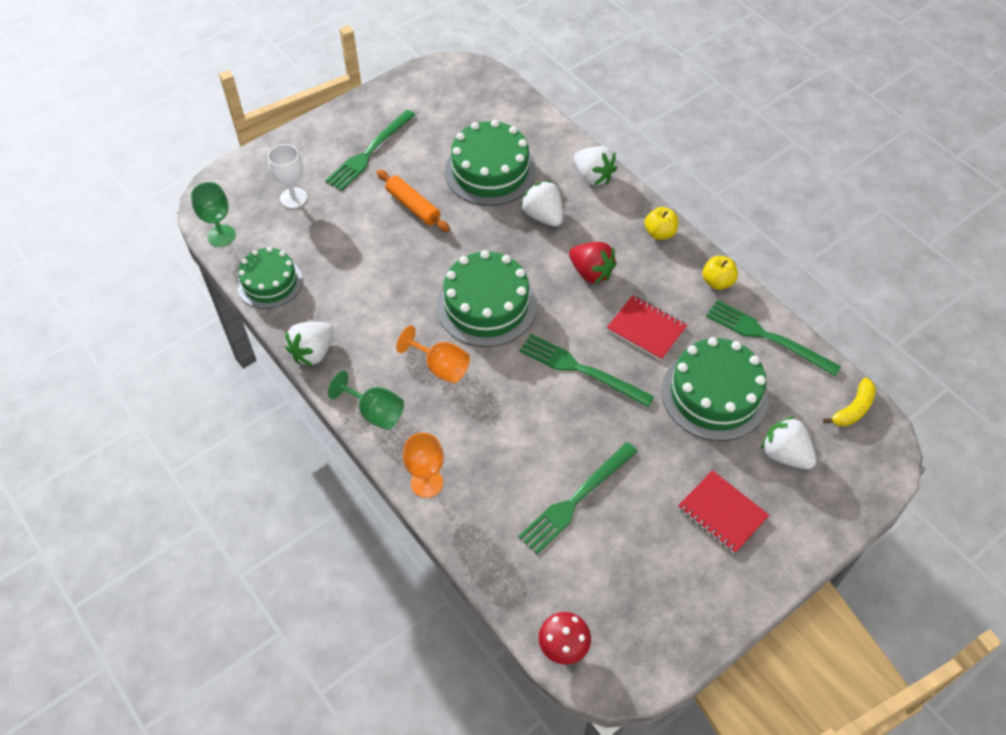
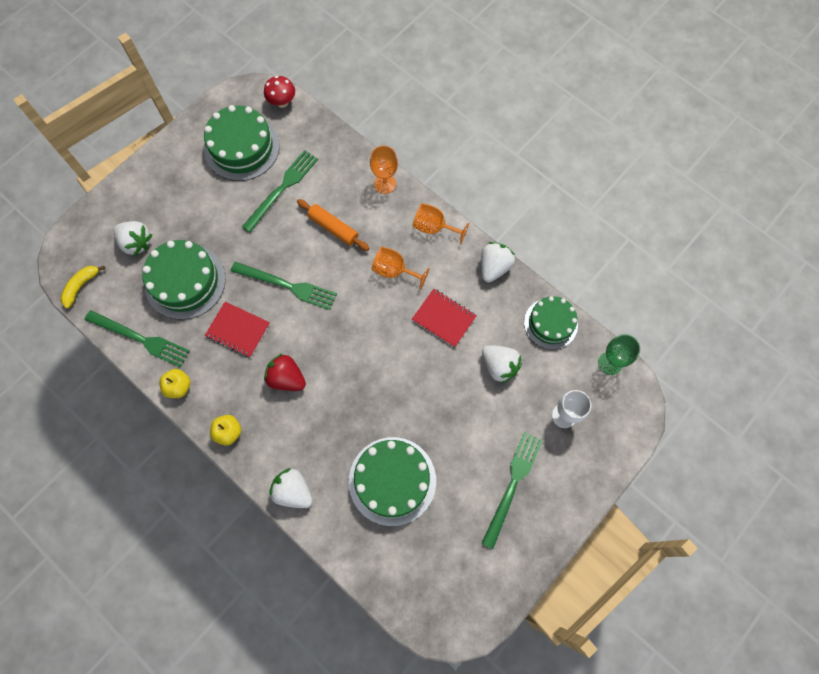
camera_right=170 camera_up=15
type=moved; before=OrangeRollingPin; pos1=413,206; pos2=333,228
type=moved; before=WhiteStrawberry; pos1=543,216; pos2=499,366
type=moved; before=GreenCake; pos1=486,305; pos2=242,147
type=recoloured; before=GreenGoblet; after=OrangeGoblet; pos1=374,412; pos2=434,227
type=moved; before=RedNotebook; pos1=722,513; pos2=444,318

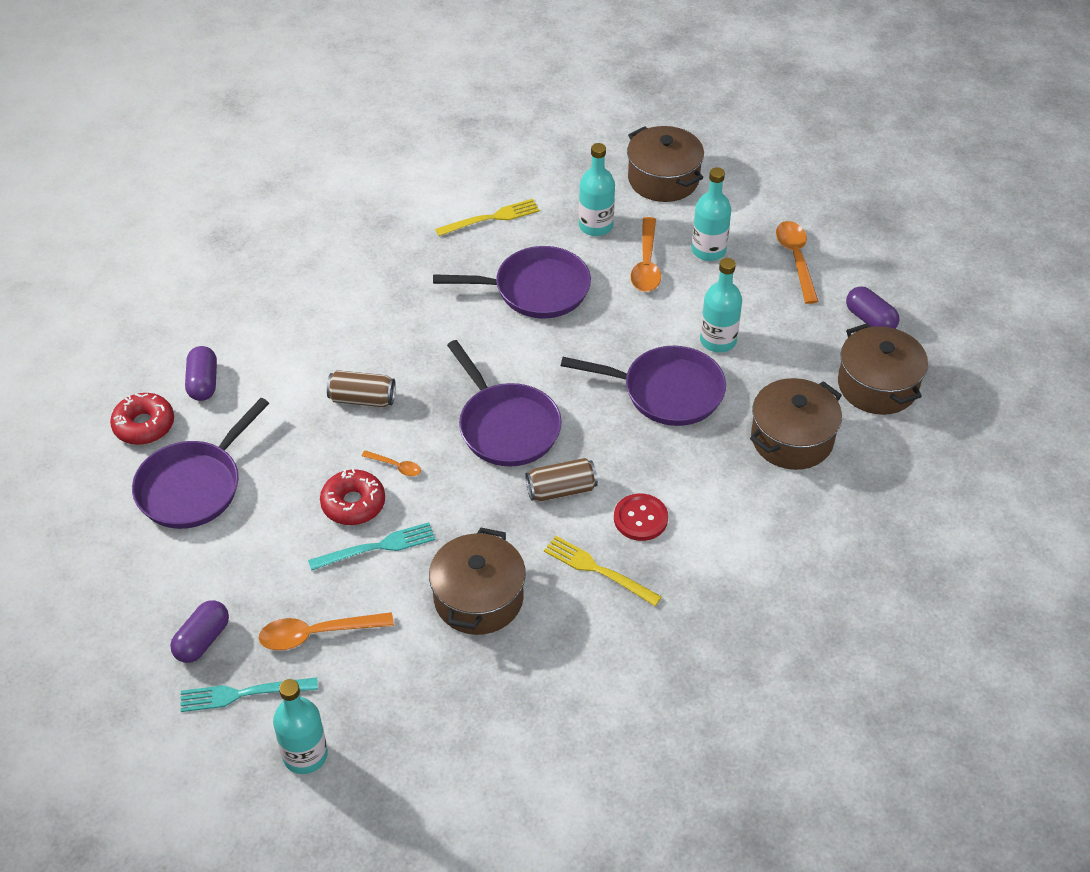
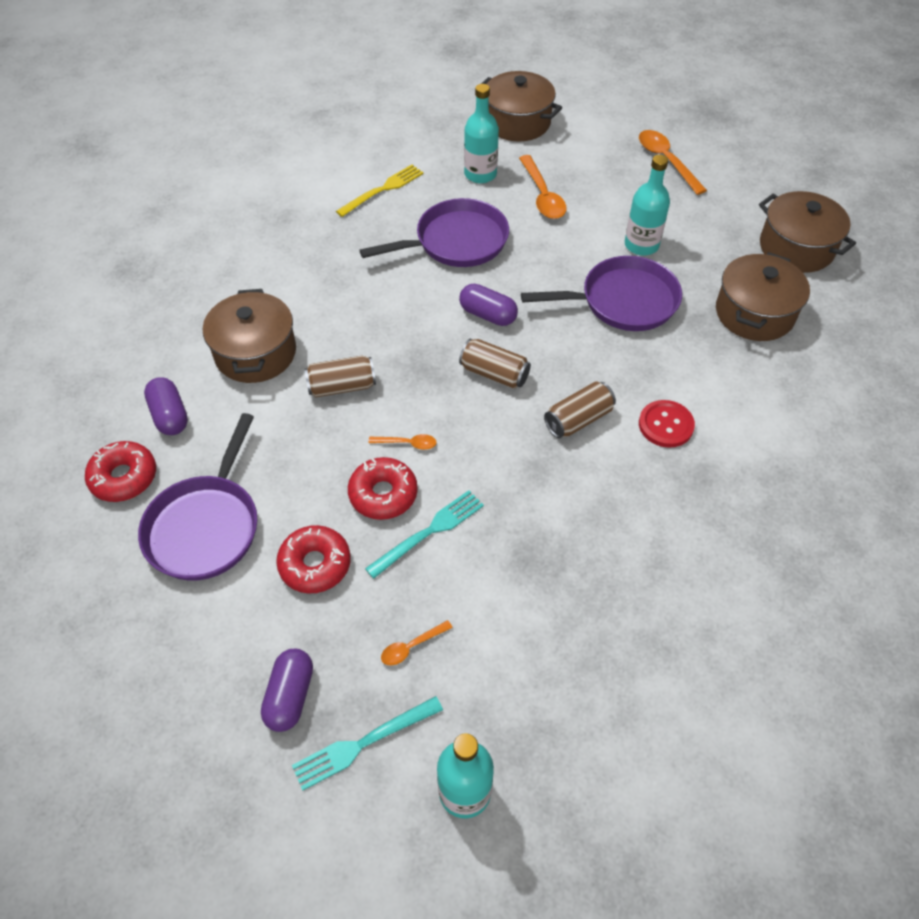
camera_right=-20 camera_up=5
type=removed; before=TurquoiseBottle; pos1=708,250
type=moved; before=PurpleCapsule; pos1=870,319; pos2=488,315
type=replaced; before=PurplePan; after=BrownCan; pos1=506,426; pos2=494,373
type=moved; before=BrownPot; pos1=478,598; pos2=255,353
type=removed; before=YellowFork; pos1=598,570
type=resized; before=OrangeSpoon; pos1=316,634; pos2=411,647; scale=0.53
type=added; after=RedDonut; pos2=315,564

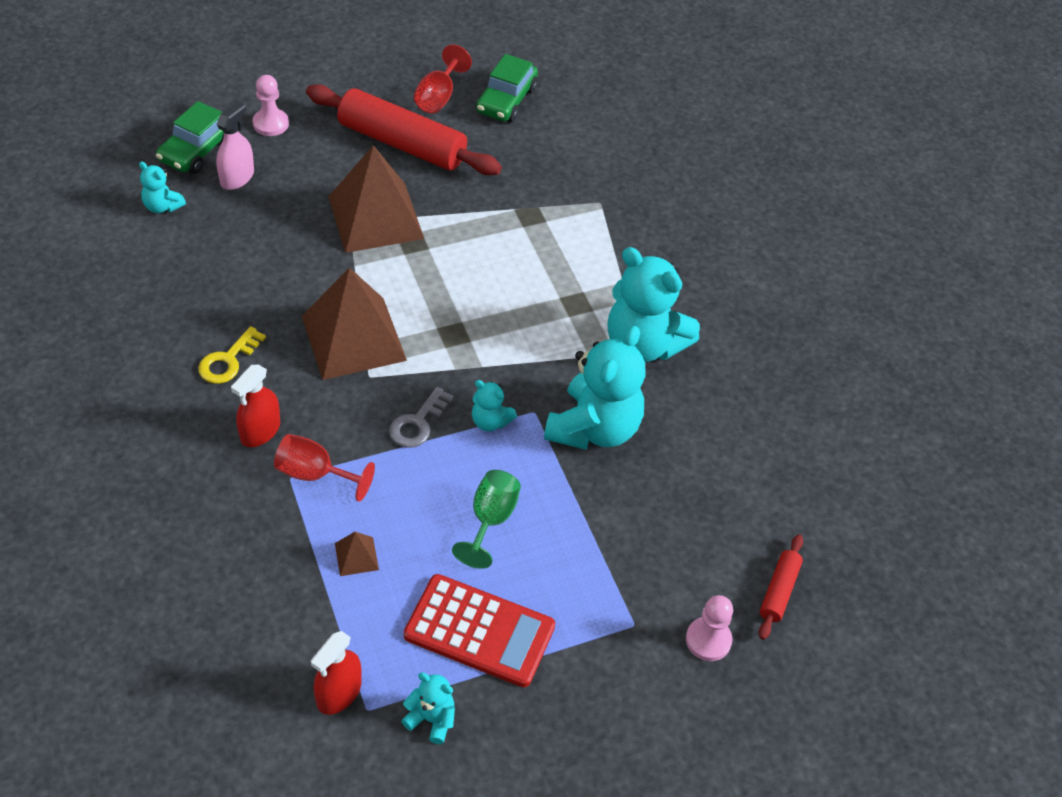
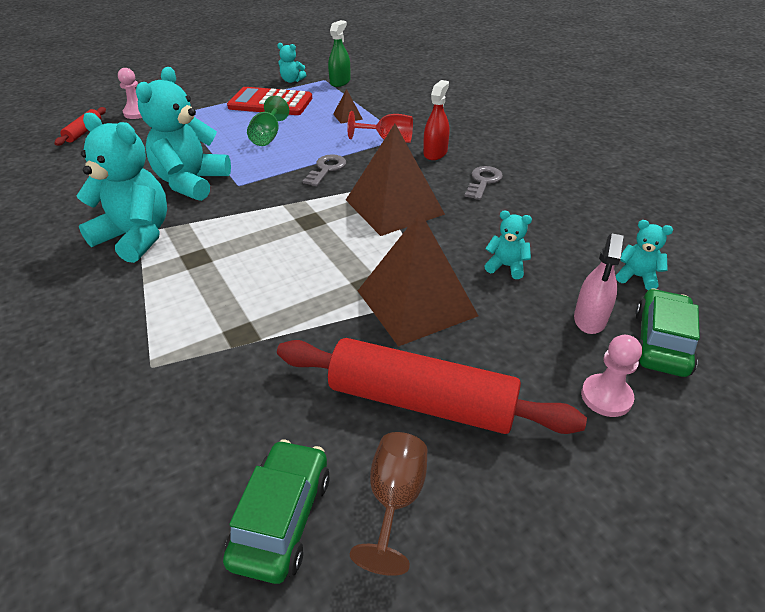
camera_right=175 camera_up=-10
type=recoloured; before=RedGoblet; after=BrownGoblet; pos1=438,97; pos2=395,500
type=recoloured; before=YellowKey; after=GreyKey; pos1=228,361; pos2=483,181
type=moved; before=TurquoiseTeddyBear; pos1=490,421; pos2=506,266
type=recoloured; before=RedSprayBottle; after=GreenSprayBottle; pos1=339,693; pos2=340,82

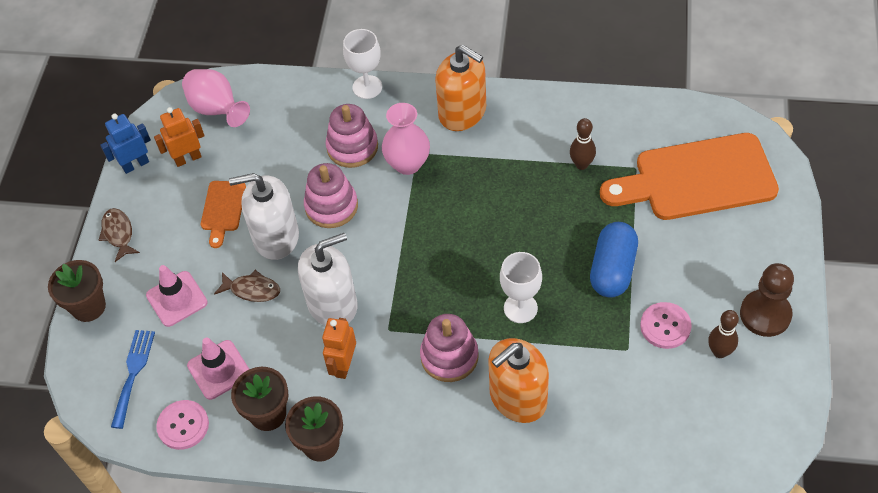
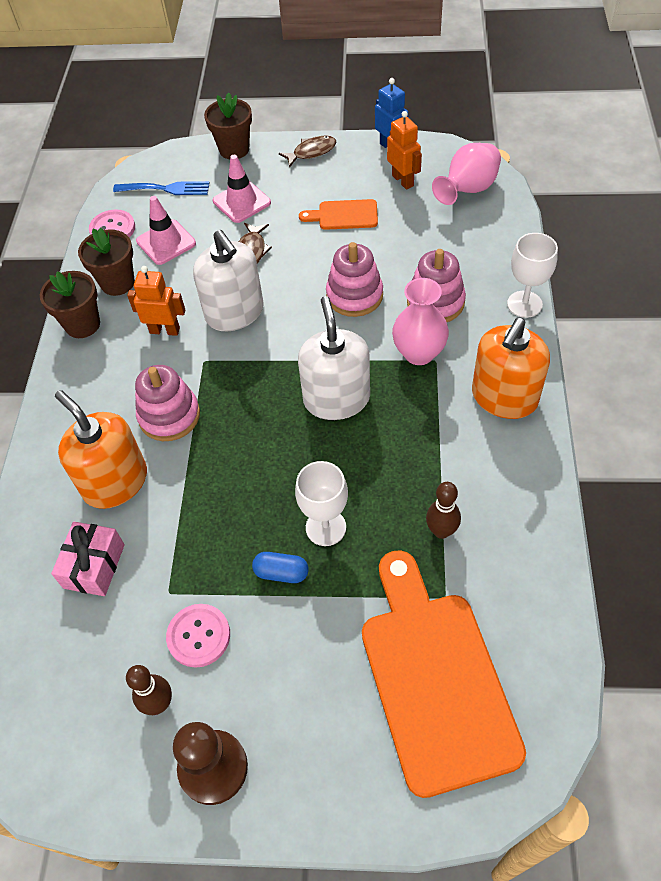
camera_right=85 camera_up=0
type=moved; before=WhiteSoapDispenser; pos1=276,237; pos2=336,399
type=resized; before=BlueCapsule; pos1=612,269; pos2=281,573; scale=0.55
type=moved; before=WhiteGoblet; pos1=520,308; pos2=325,527
type=added; after=PinkGift; pos2=94,566

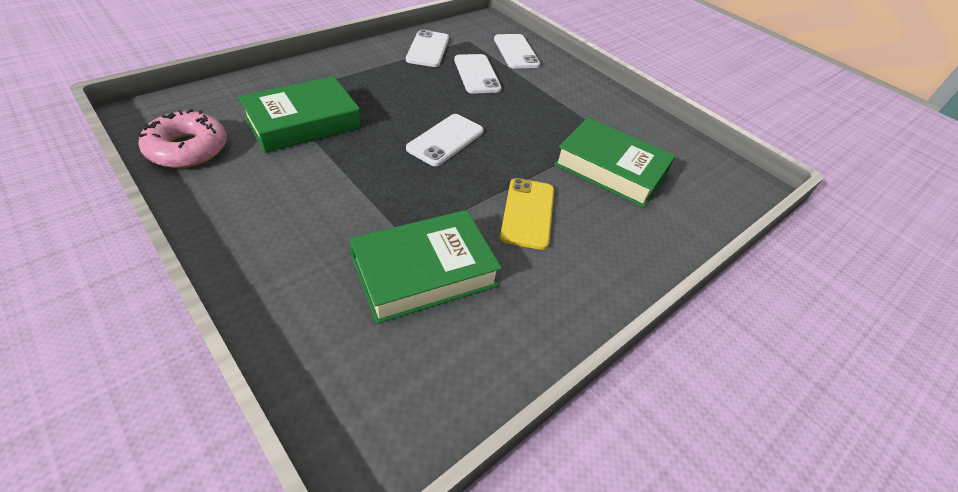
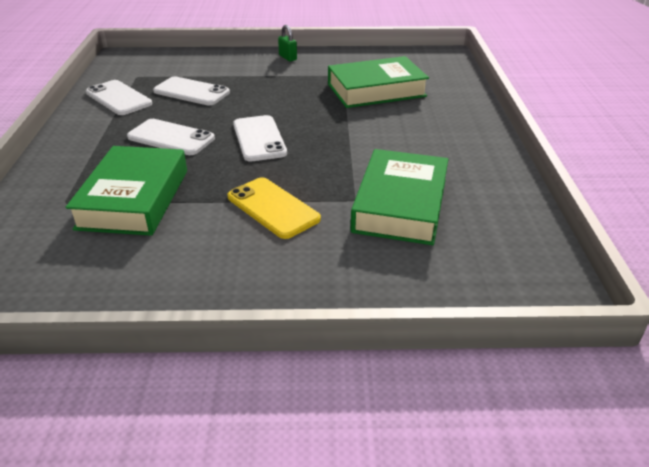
camera_right=-45 camera_up=-10
type=moved; before=WhitePhone; pos1=516,52; pos2=171,138
type=removed; before=PinkDonut; pos1=187,148
type=moved; before=YellowPhone; pos1=527,213; pos2=273,208
type=added; after=GreenPadlock; pos2=288,58

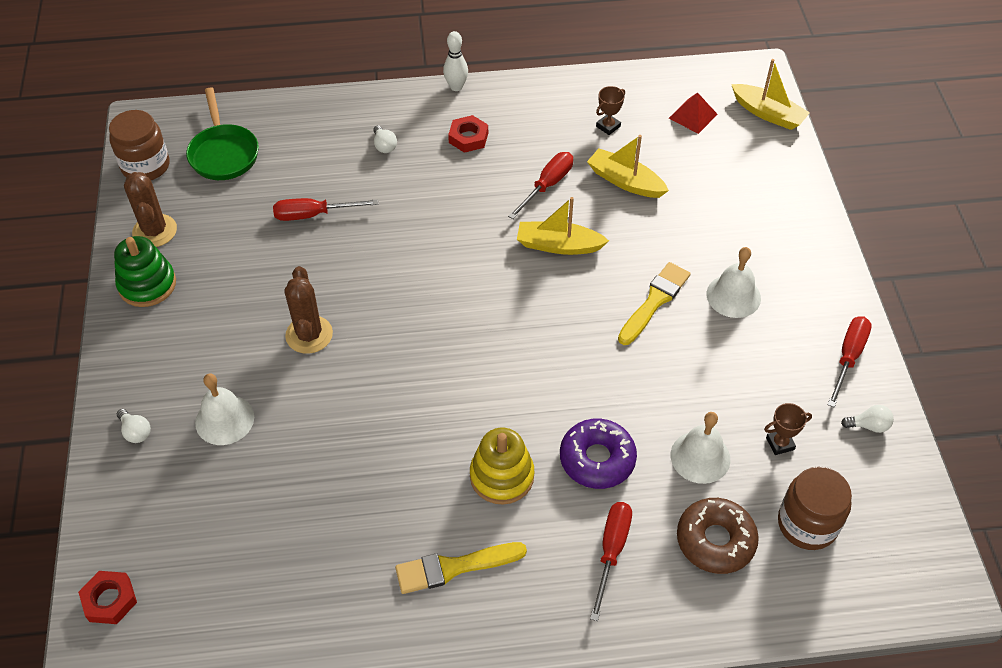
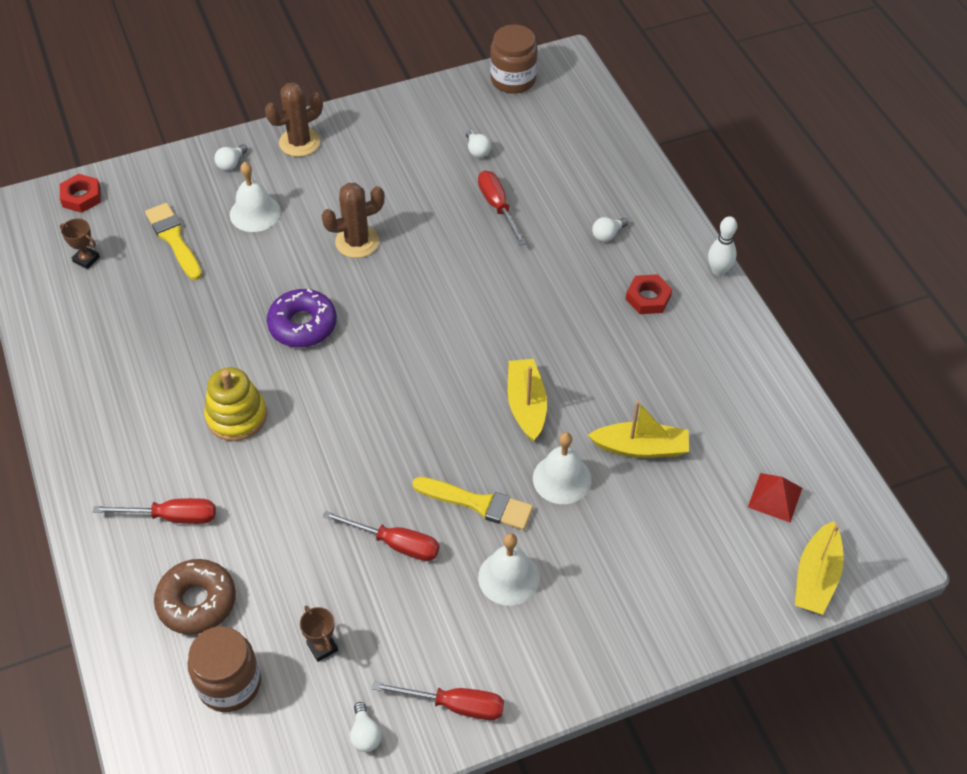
camera_right=75 camera_up=0
type=moved; before=BrownTrophy; pos1=608,126; pos2=86,259
type=removed; before=GreenPan; pos1=223,153
type=turned; before=YellowBoat; pos1=625,181; pos2=641,448; turn=75
type=moved; before=RedScrewdriver; pos1=547,185; pos2=395,544
type=moved; before=BrownCactus; pos1=155,231; pos2=299,142
type=removed; before=GreenStackingToy; pos1=147,285
type=moved; before=WhiteBell; pos1=700,457; pos2=562,479
type=moved; before=PurpleDonut; pos1=597,459; pos2=302,325
type=moved; before=YellowBrush; pos1=454,567; pos2=174,239
type=added; after=WhiteLightBulb; pos2=477,150

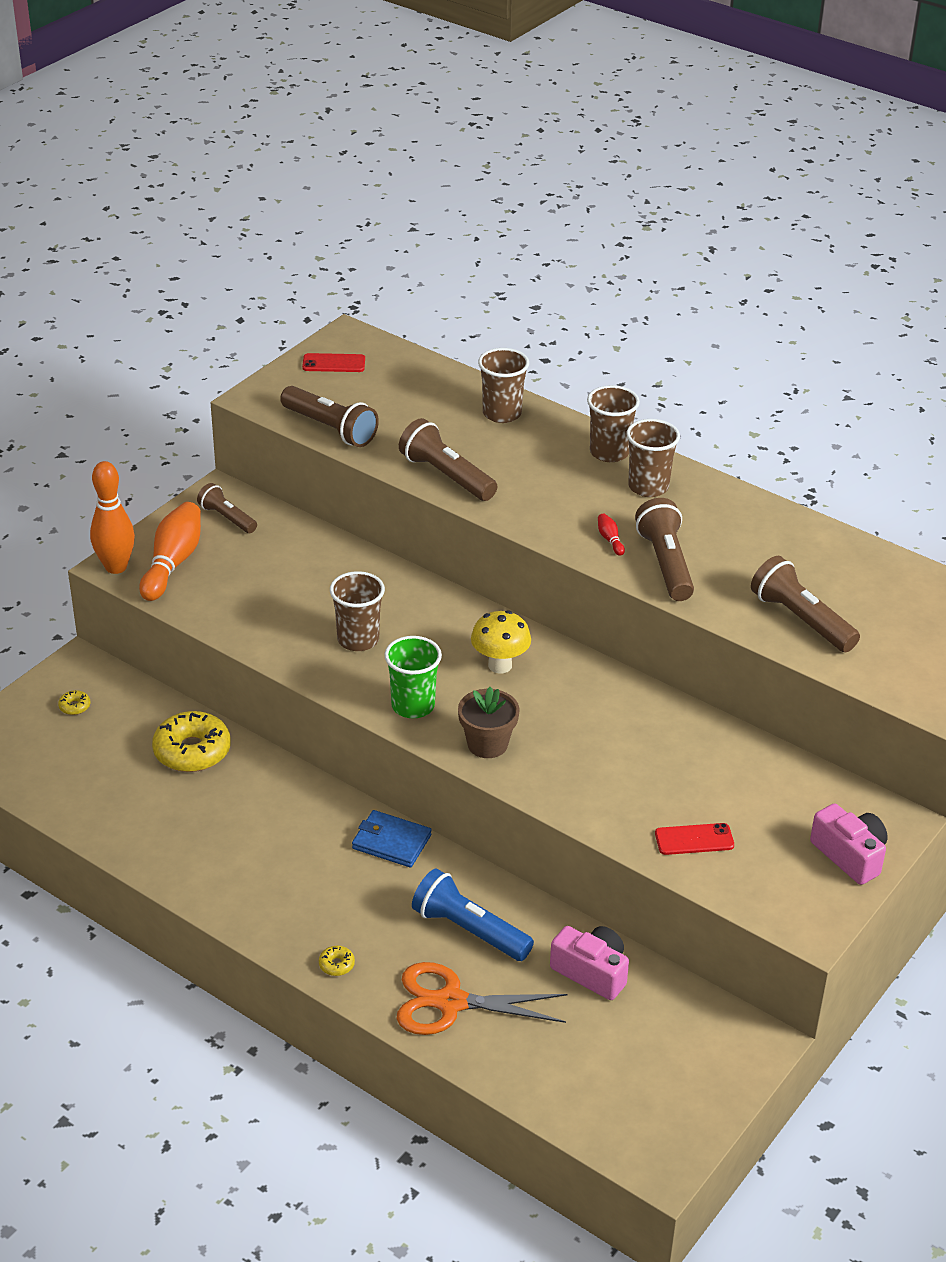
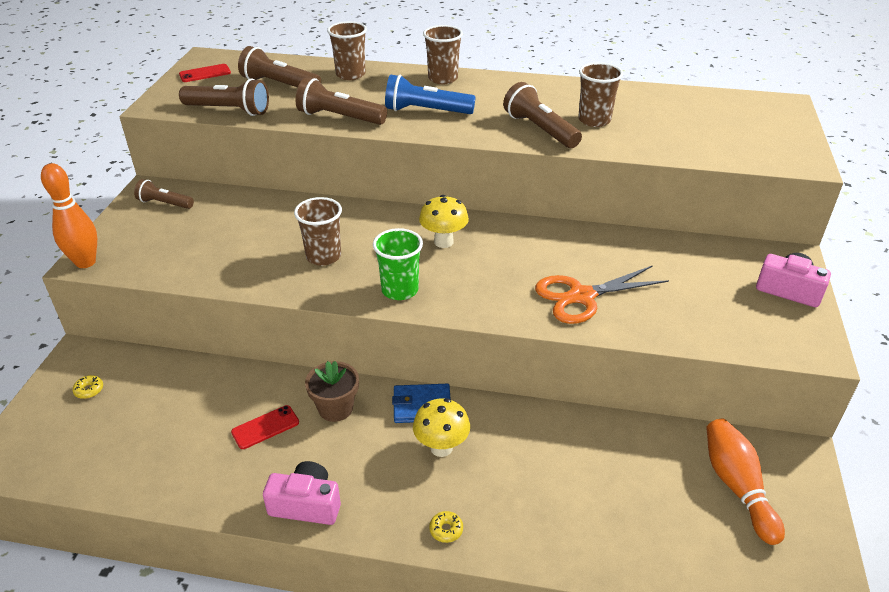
camera_right=-25 camera_up=0
type=moved; before=BrownCup; pos1=648,487; pos2=594,120
type=moved; before=OrangeBowlingPin; pos1=172,563; pos2=737,486
type=removed; before=RedBowlingPin; pos1=610,540
type=moved; before=BrownFlashlight; pos1=801,620; pos2=279,85
type=moved; before=BrownFlowerPot; pos1=487,744; pos2=335,408
type=removed; before=YellowDonut; pos1=192,751
type=moved; before=RedPhone; pos1=694,839; pos2=265,427
type=moved; before=BlueFlashlight; pos1=469,930; pos2=426,111
type=moved; before=PinkCamera; pos1=591,972; pos2=306,505
type=moved; before=OrangeScissors; pos1=450,1002; pos2=581,297
type=added; after=YellowMushroom; pos2=441,447

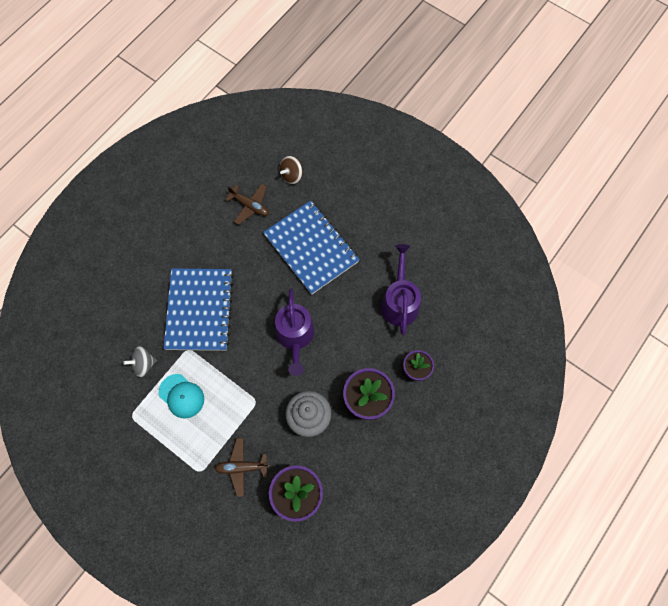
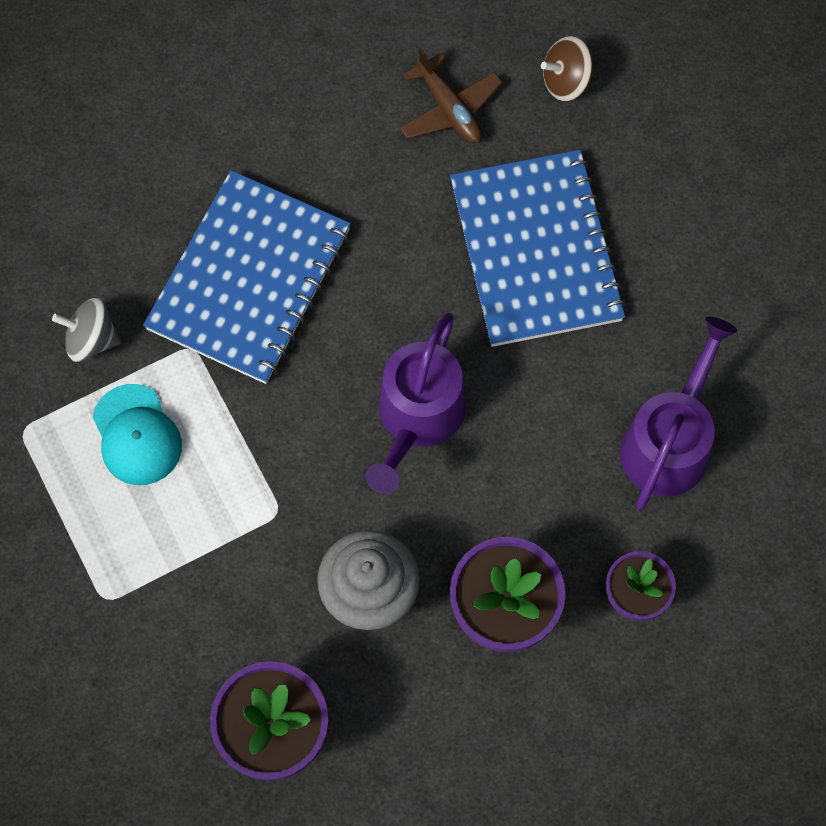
camera_right=25 camera_up=0
type=removed; before=BrownPlane; pos1=242,467

